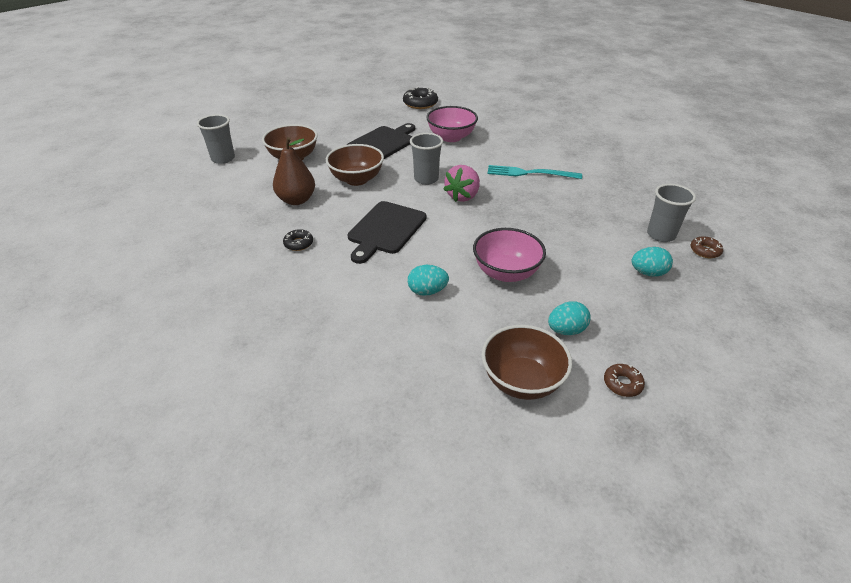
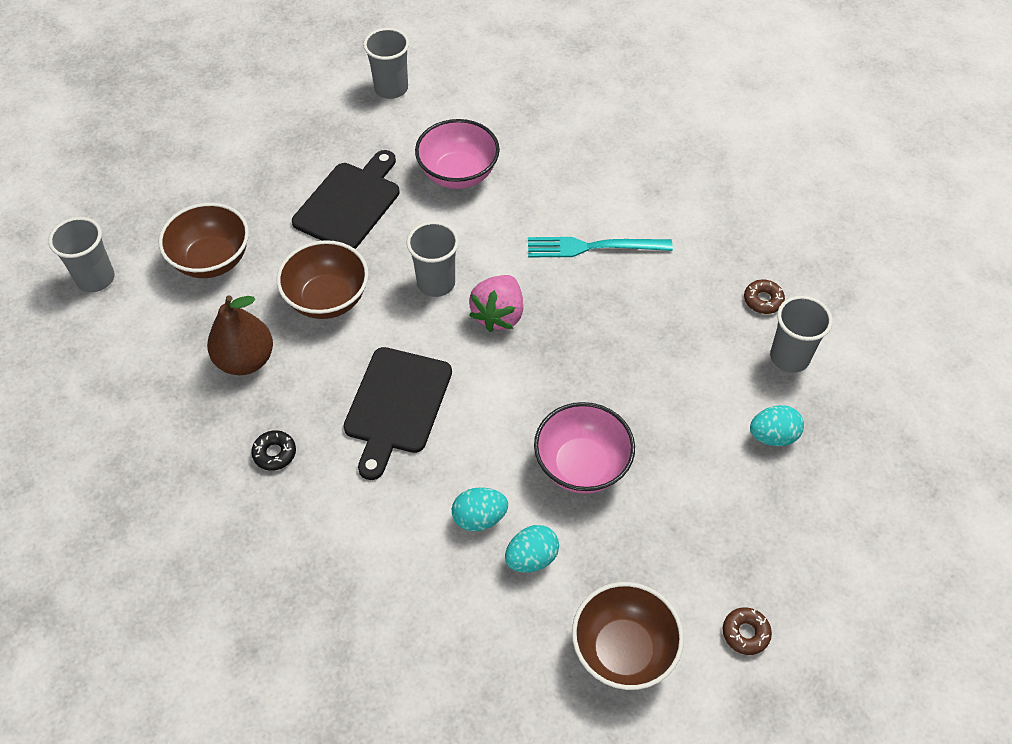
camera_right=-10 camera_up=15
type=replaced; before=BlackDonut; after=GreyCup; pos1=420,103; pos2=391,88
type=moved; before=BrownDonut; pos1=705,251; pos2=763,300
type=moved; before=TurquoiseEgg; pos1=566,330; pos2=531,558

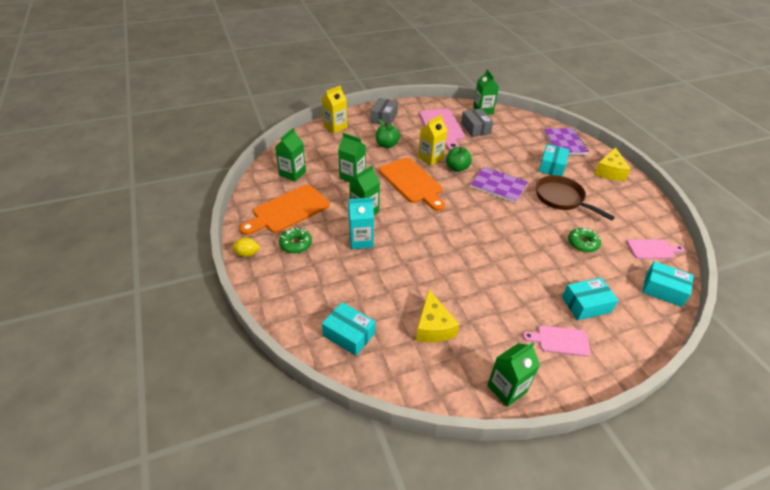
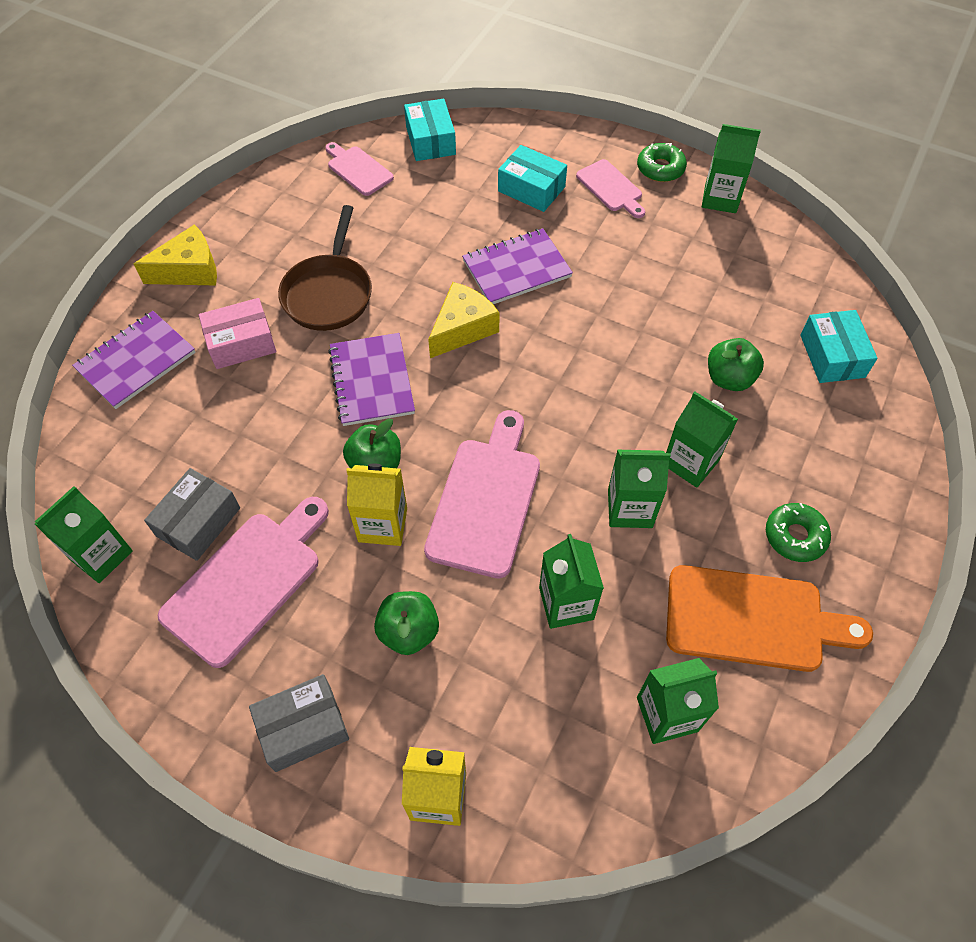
camera_right=-130 camera_up=15
type=recoloured; before=TurquoiseBox; after=PinkBox; pos1=552,166; pos2=241,343
type=recoloured; before=OrangeCuttingBoard; after=PinkCuttingBoard; pos1=412,182; pos2=486,500
type=recoloured; before=TurquoiseCarton; after=GreenCarton; pos1=361,240; pos2=690,462
type=moved; before=GreenDonut; pos1=582,243; pos2=660,168
type=removed; before=YellowLemon; pos1=247,254
type=moved; before=YellowCheese; pos1=433,326; pos2=462,328
type=added; after=PurpleNotebook; pos2=516,269
type=added; after=GreenApple; pos2=729,378

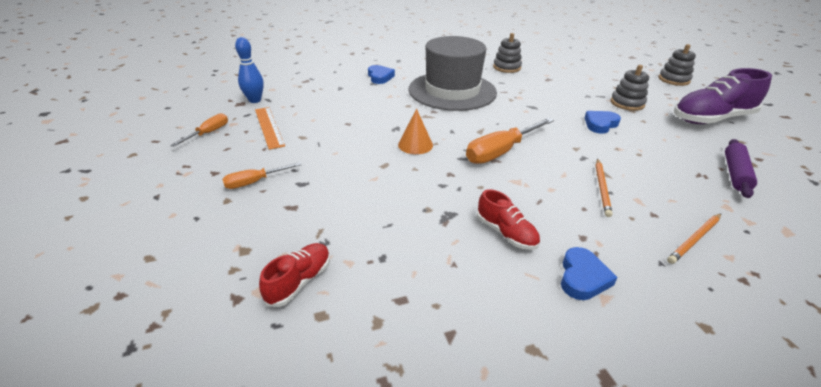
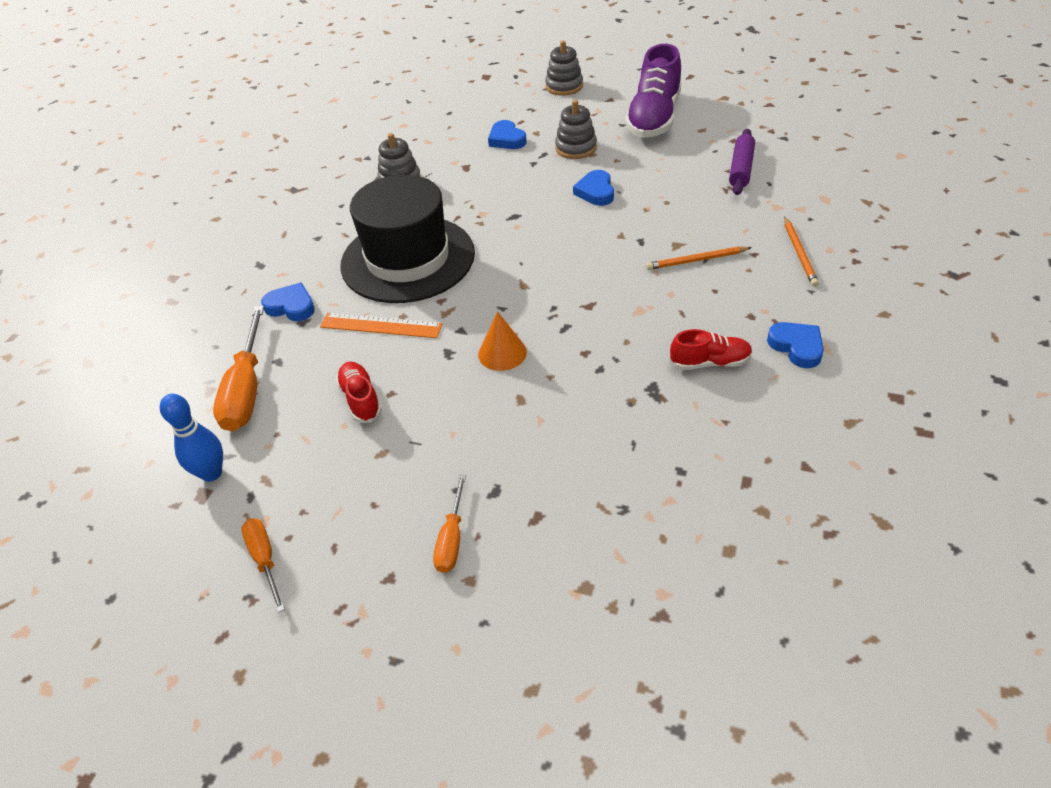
camera_right=-50 camera_up=10
type=recoloured; before=GreyHat; after=BlackHat; pos1=452,91; pos2=408,259
type=moved; before=OrangeRuler; pos1=269,127; pos2=381,326
type=moved; before=OrangeScrewdriver; pos1=501,152; pos2=247,389
type=turned; before=PurpleRollingPin; pos1=735,173; pos2=741,169; turn=45
type=turned; before=OrangePencil; pos1=602,188; pos2=696,260; turn=120
type=moved; before=RedShoe; pos1=299,281; pos2=361,399
type=added; after=BlueHeart; pos2=506,139

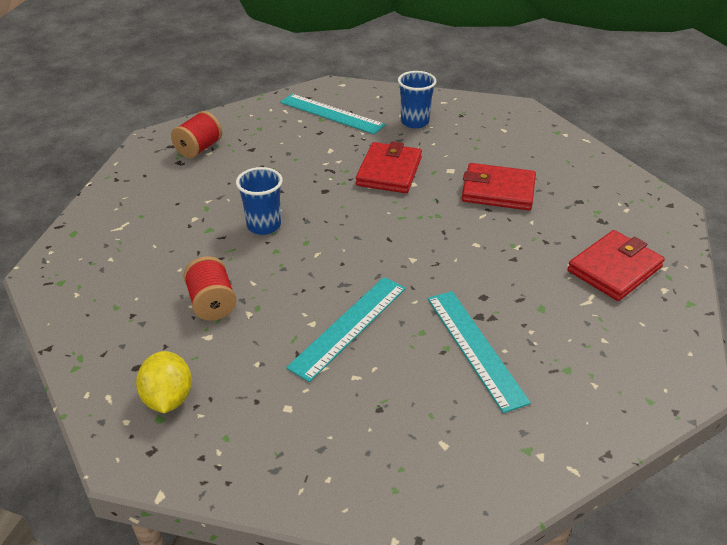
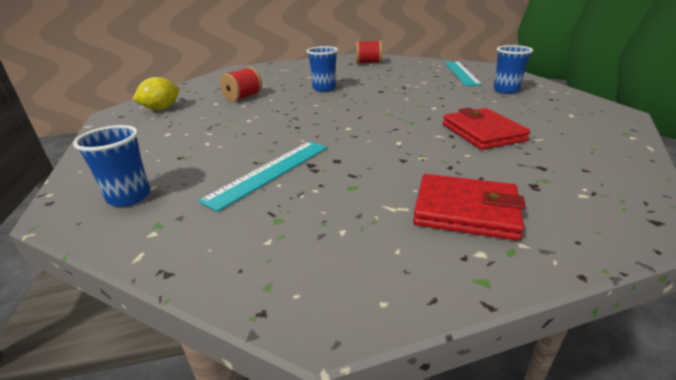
camera_right=60 camera_up=-10
type=removed; before=RedWallet; pos1=389,171
type=removed; before=TurquoiseRuler; pos1=349,326
type=added; after=BlueCup; pos2=129,197

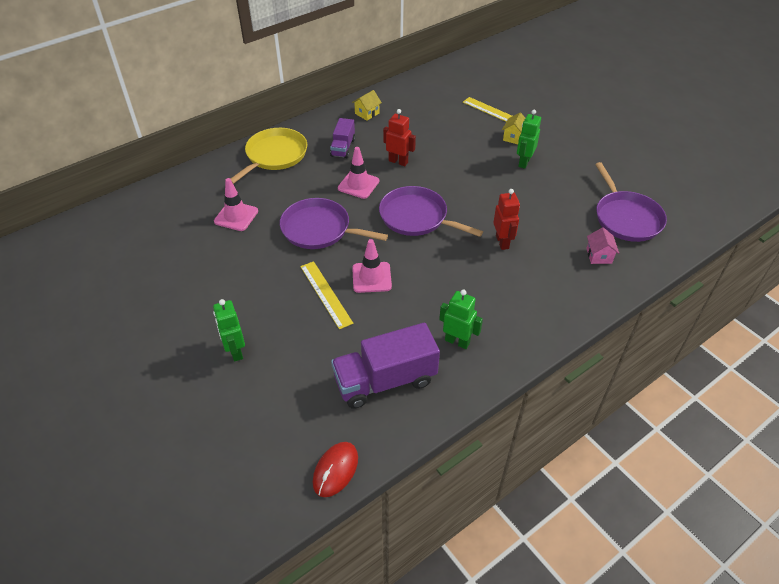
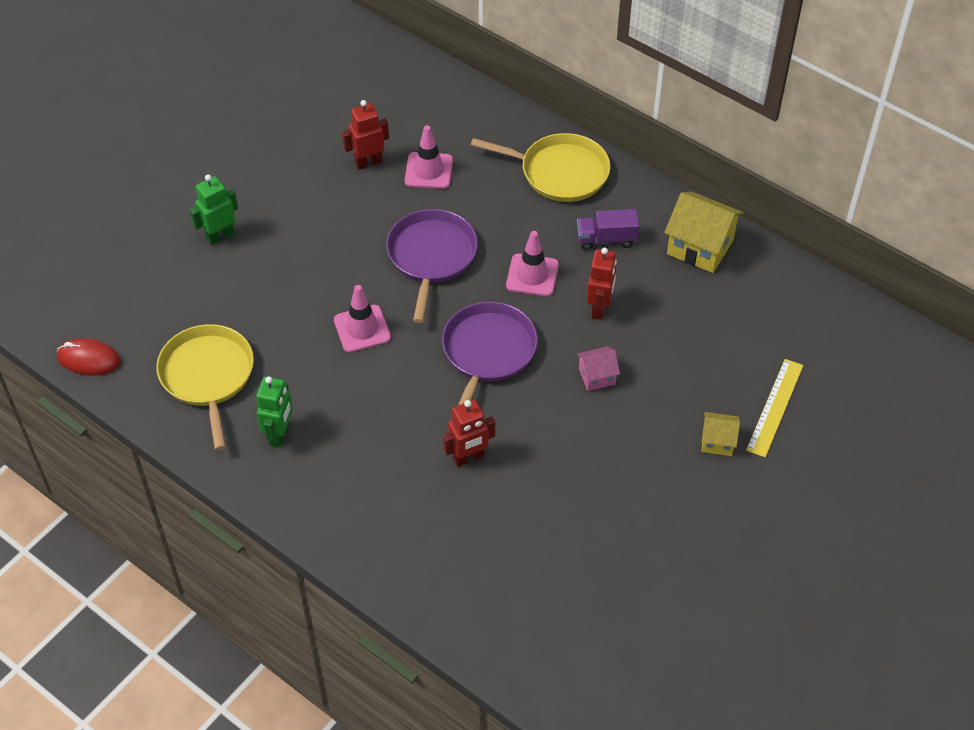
camera_right=75 camera_up=5
type=resized; before=YellowHouse; pos1=367,113; pos2=700,247; scale=1.83
type=removed; before=GreenRobot; pos1=524,162
type=removed; before=PurplePan; pos1=626,218
type=moved; before=PinkHouse; pos1=599,256; pos2=596,376
type=removed; before=YellowRuler; pos1=325,294
type=replaced; before=PurpleTruck; after=YellowPan; pos1=385,380; pos2=208,376
type=added; after=RedRobot; pos2=368,162

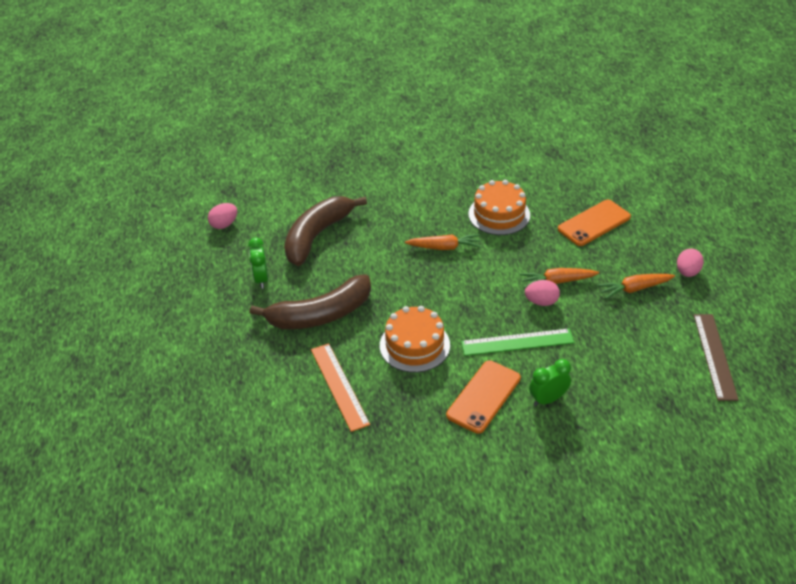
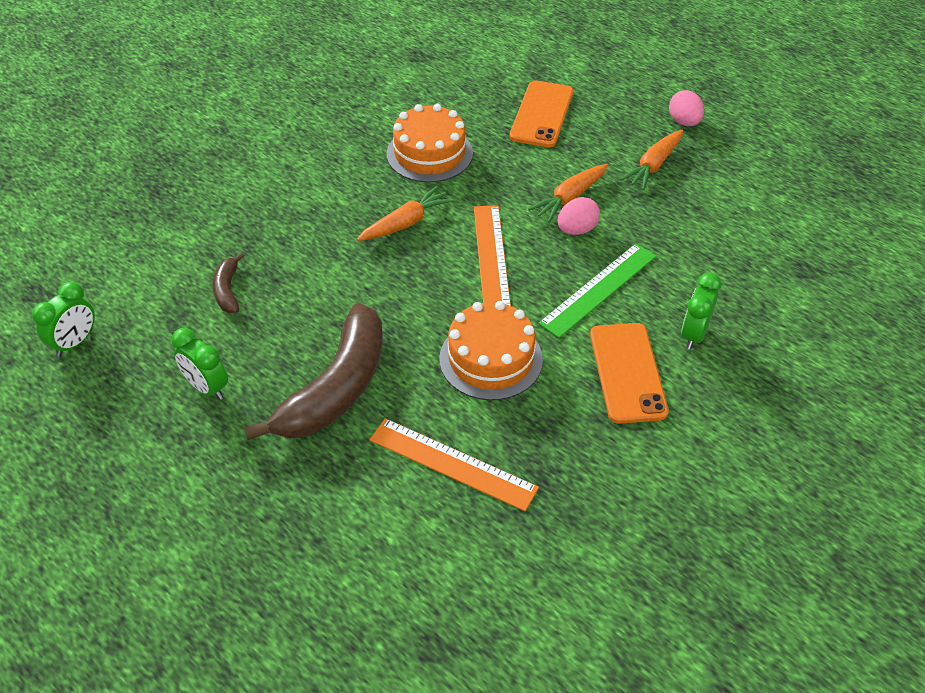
camera_right=-40 camera_up=5
type=resized; before=BrownBanana; pos1=317,236; pos2=228,290; scale=0.44
type=replaced; before=PinkEgg; after=GreenClock; pos1=224,224; pos2=75,343
type=removed; before=BrownRuler; pos1=714,356
type=added; after=OrangeRuler; pos2=491,257

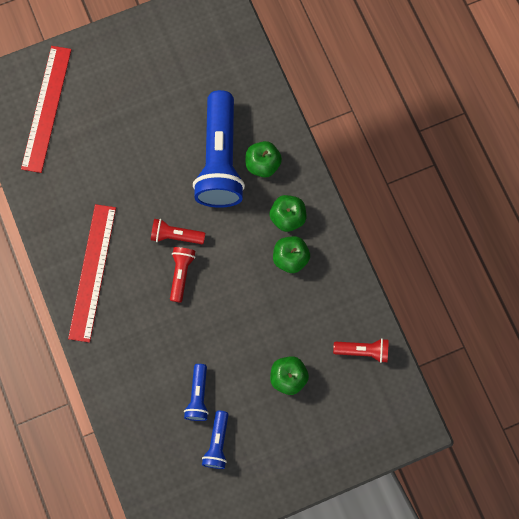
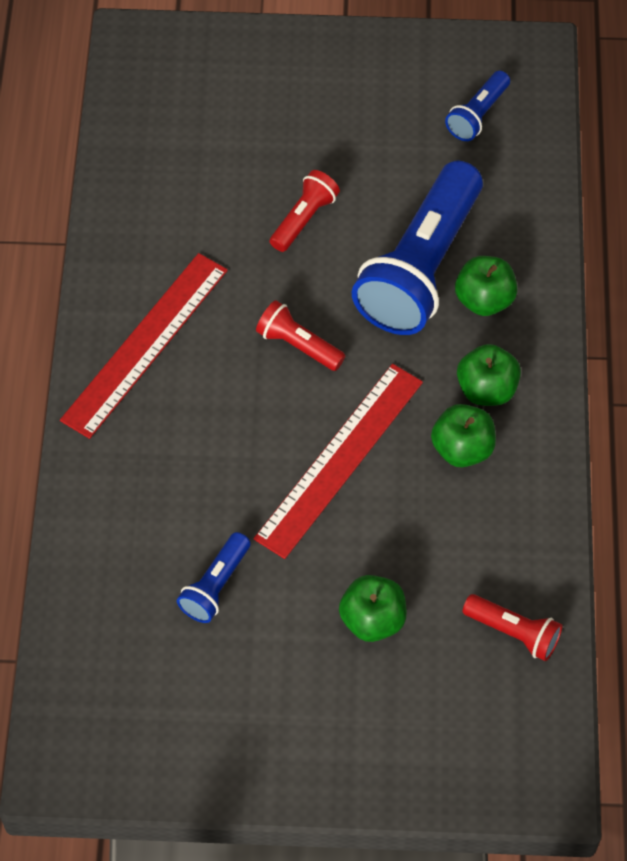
camera_right=25 camera_up=-15
type=moved; before=RedRuler; pos1=46,108; pos2=339,459
type=moved; before=RedFlashlight; pos1=181,274; pos2=304,219
type=moved; before=BlueFlashlight; pos1=217,443; pos2=477,115

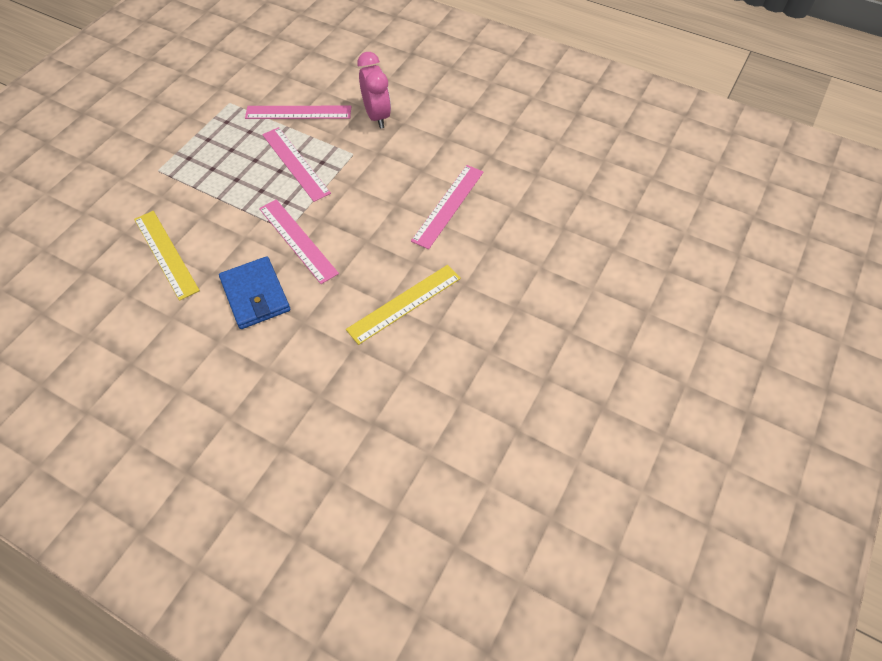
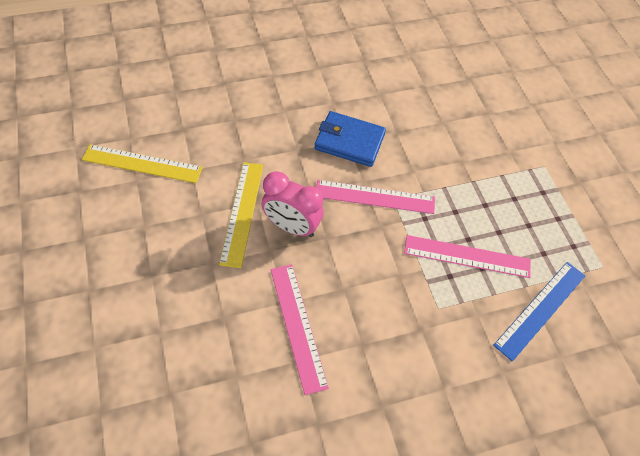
camera_right=130 camera_up=0
type=moved; before=PinkClock; pos1=377,116; pos2=291,226
type=recoloured; before=PinkRuler; after=BlueRuler; pos1=298,113; pos2=540,309
type=moved; before=YellowRuler; pos1=165,254; pos2=142,163

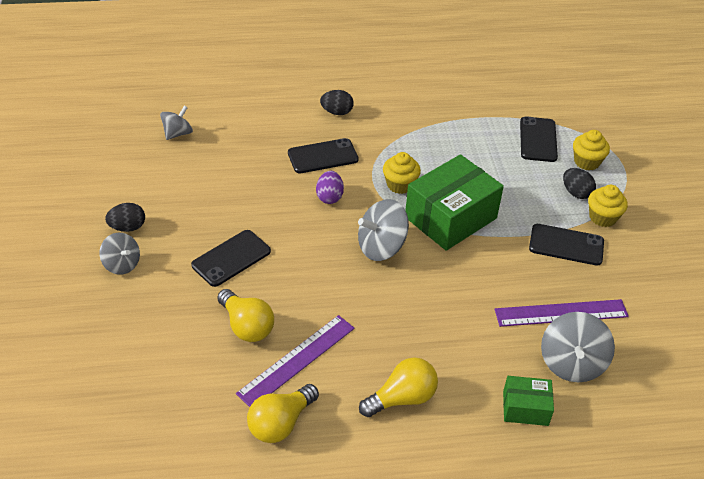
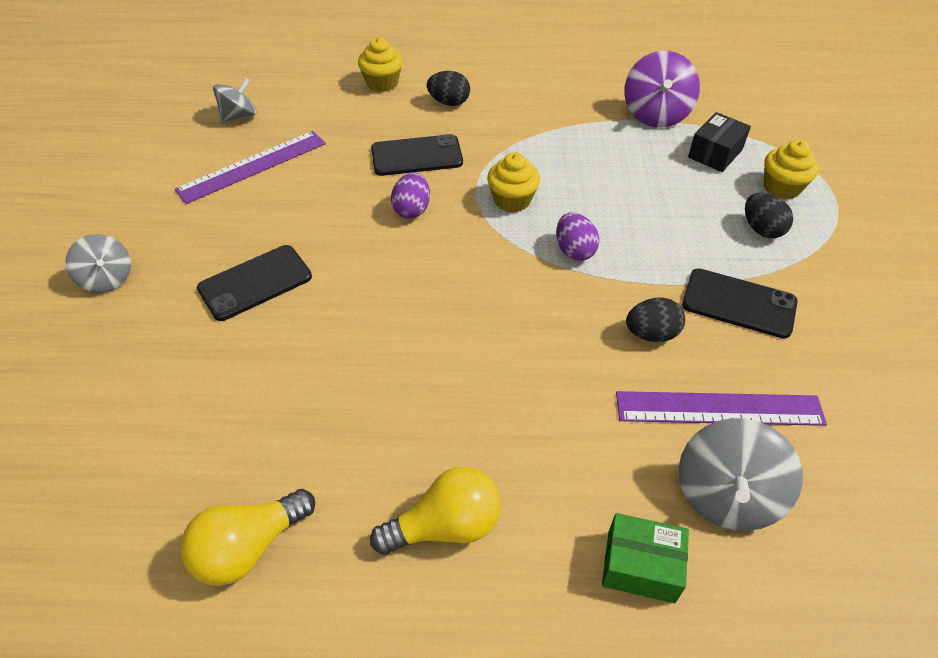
camera_right=10 camera_up=5
type=replaced; before=BlackPhone; after=BlackBox; pos1=538,139; pos2=715,153
type=replaced; before=GreenBox; after=PurpleEgg; pos1=450,218; pos2=574,250
type=moved; before=YellowCupcake; pos1=602,217; pos2=382,83
type=removed; before=GreySpinningTop; pos1=381,247
type=moved; before=BlackEgg; pos1=128,227; pos2=651,334
type=removed; before=YellowLightBulb; pos1=246,326
type=moved; before=PurpleRuler; pos1=297,360; pos2=252,166
type=added; after=PurpleSpinningTop; pos2=656,114

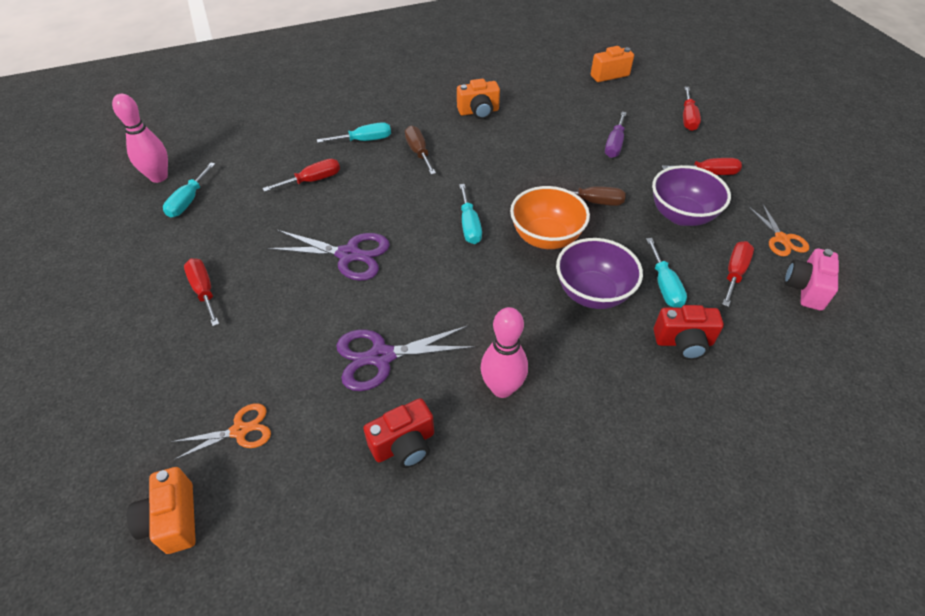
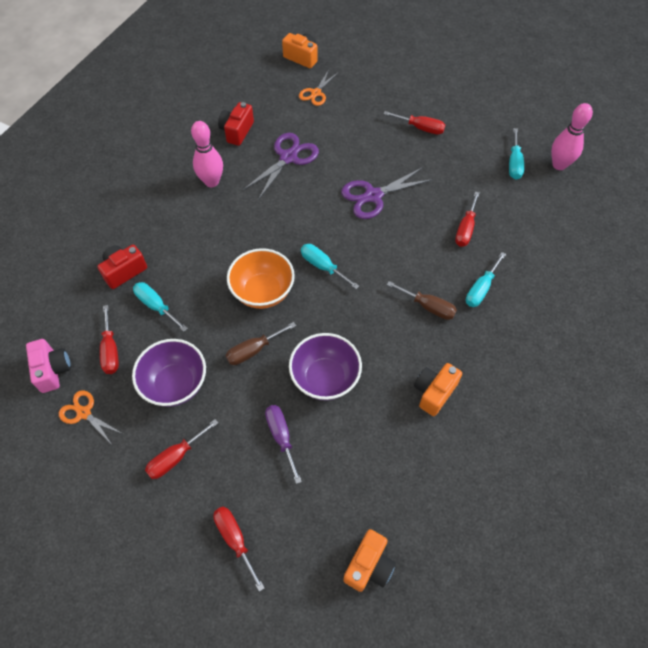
camera_right=140 camera_up=10
type=turned; before=TurquoiseScrewdriver; pos1=188,201; pos2=514,163; turn=-150
type=moved; before=PurpleBowl; pos1=593,293; pos2=325,378

